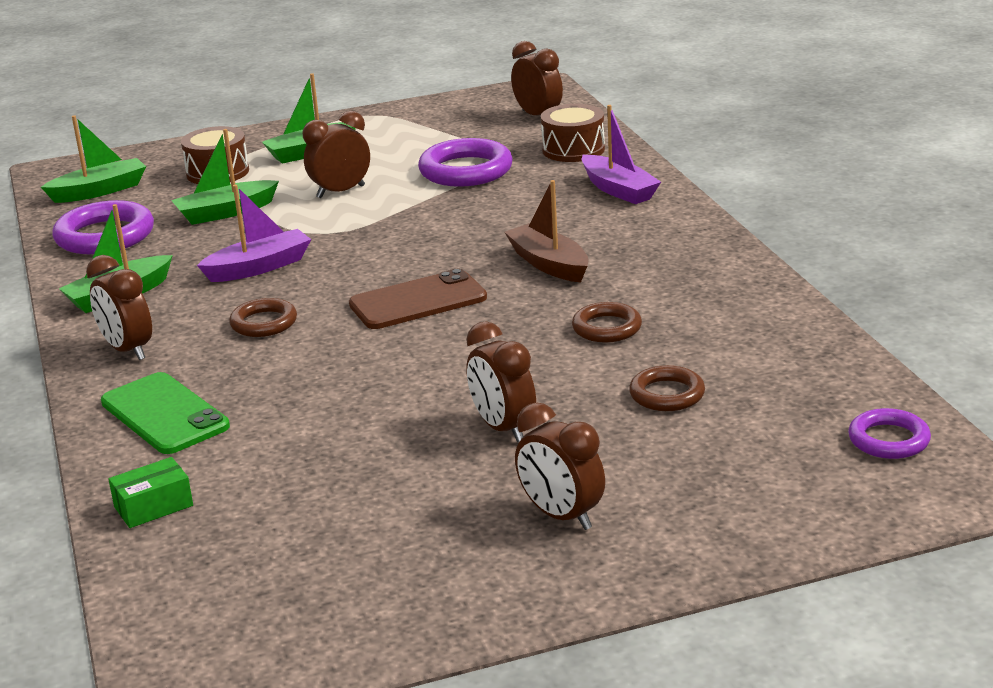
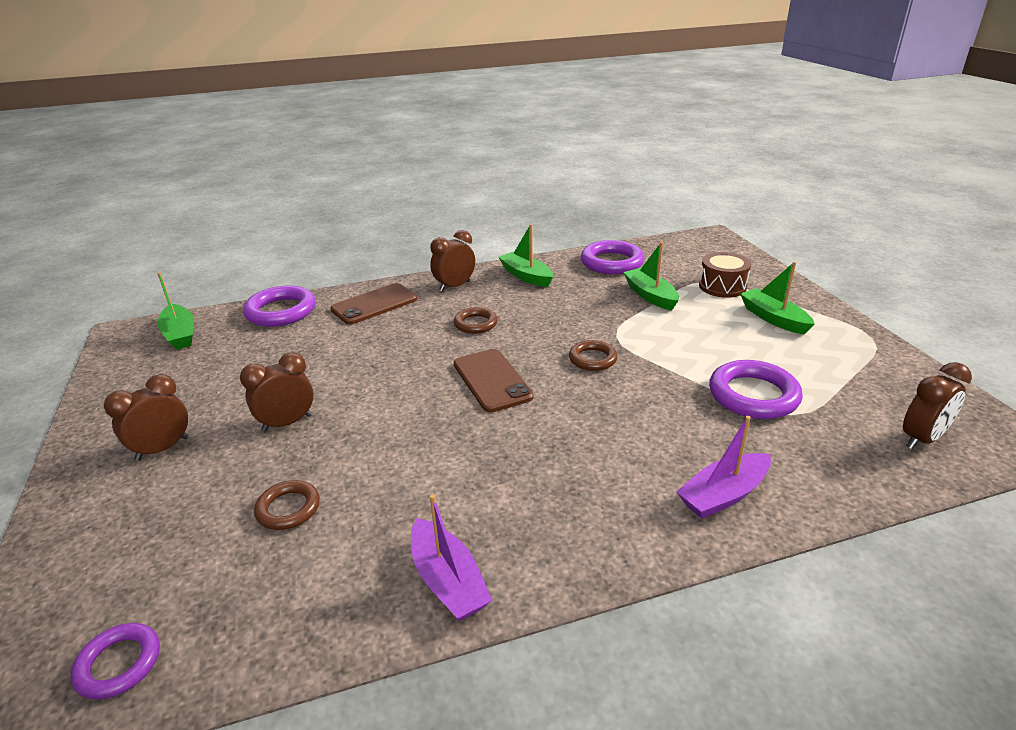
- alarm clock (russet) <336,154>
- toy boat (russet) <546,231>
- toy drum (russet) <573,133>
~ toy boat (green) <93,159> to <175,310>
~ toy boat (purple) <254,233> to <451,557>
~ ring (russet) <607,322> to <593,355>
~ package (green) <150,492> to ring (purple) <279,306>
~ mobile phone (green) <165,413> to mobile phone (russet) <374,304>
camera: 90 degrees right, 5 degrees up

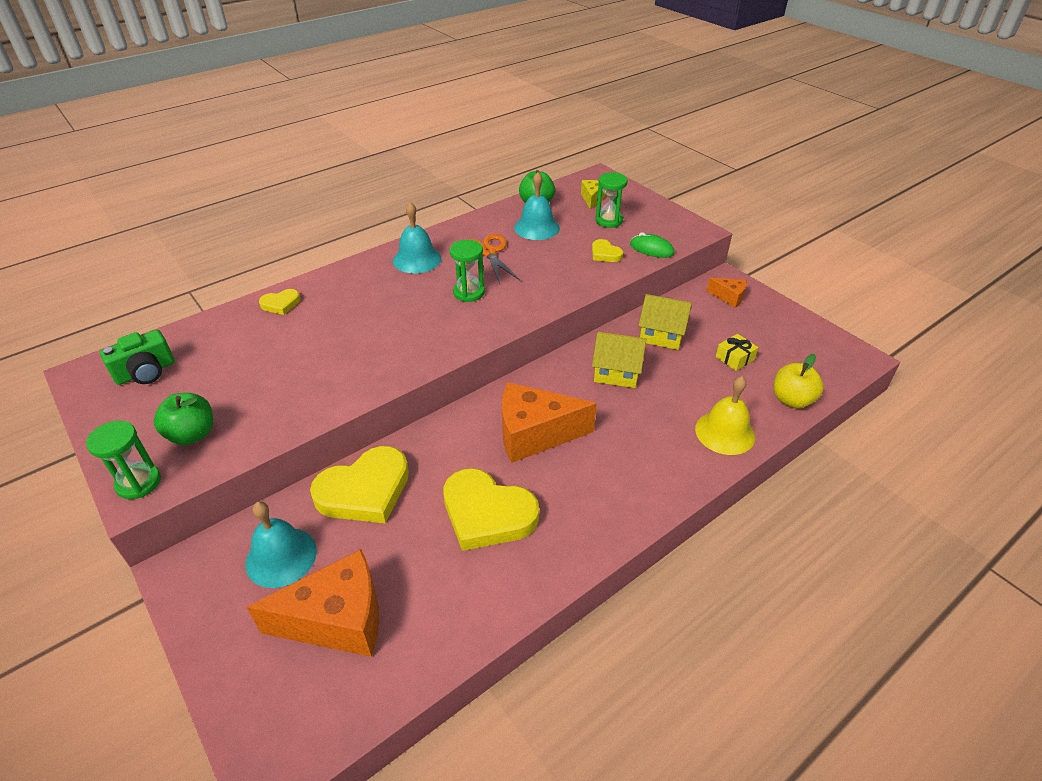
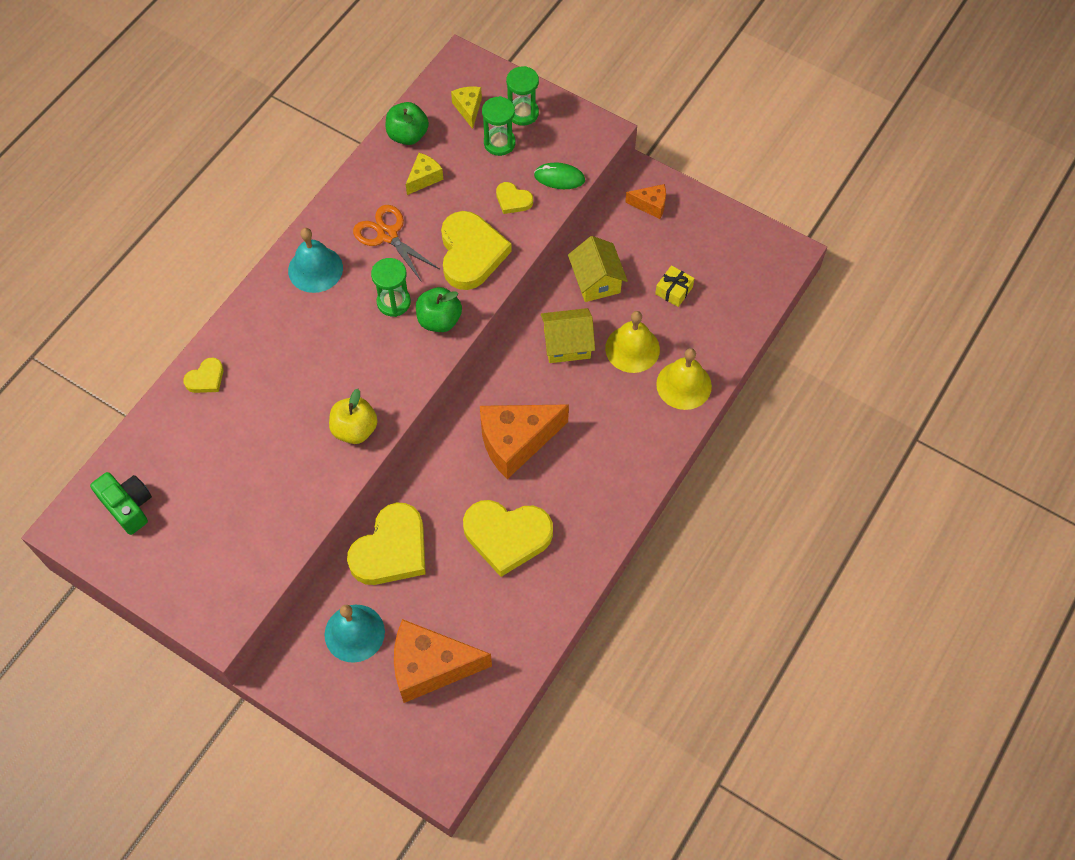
+ love heart (yellow) <476,250>
+ hand bell (yellow) <632,342>
~ hourglass (green) <123,459> to <522,96>
~ apple (green) <183,419> to <439,309>
~ apple (yellow) <799,381> to <353,416>
~ hand bell (turquoise) <537,206> to cheese wedge (yellow) <424,174>
~ camera (green) <137,357> = <121,503> 75 degrees counterclockwise
~ cheese wedge (orange-coloured) <313,603> = <443,661> 150 degrees counterclockwise
~ toy house (yellow) <665,322> = <598,269> 75 degrees clockwise
camera: 20 degrees left, 20 degrees up

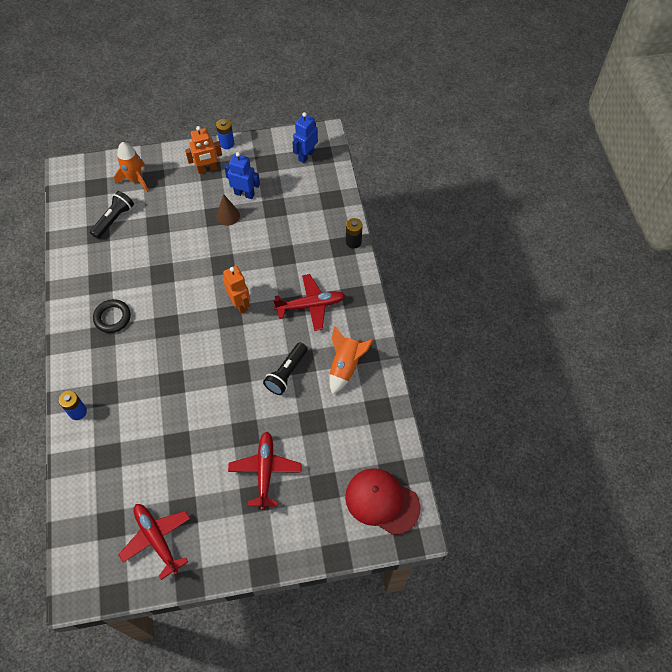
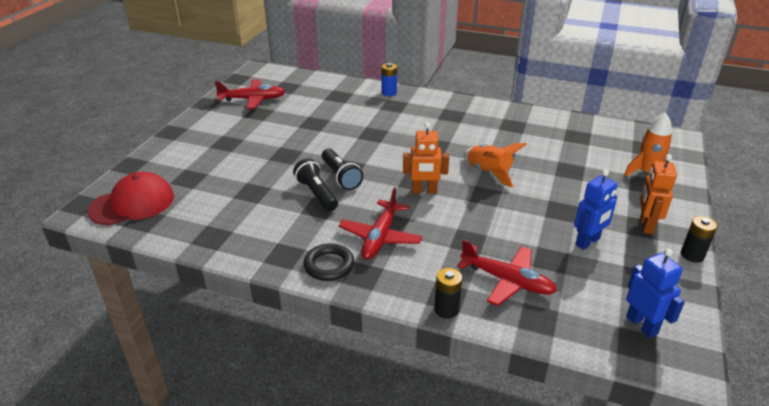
- solid cone (russet) <228,210>
~ pocket torch (ebony) <112,215> to <342,169>
~ ring (ebony) <112,316> to <329,262>
~ plane (red) <265,471> to <507,272>
~ spaceship (orange-coloured) <351,360> to <495,165>
~ power cell (cobalt) <225,134> to power cell (ebony) <699,239>
camera: 120 degrees right, 25 degrees down

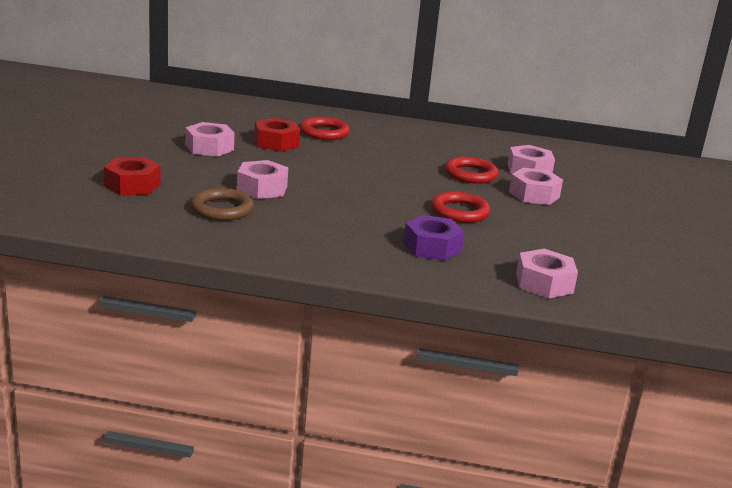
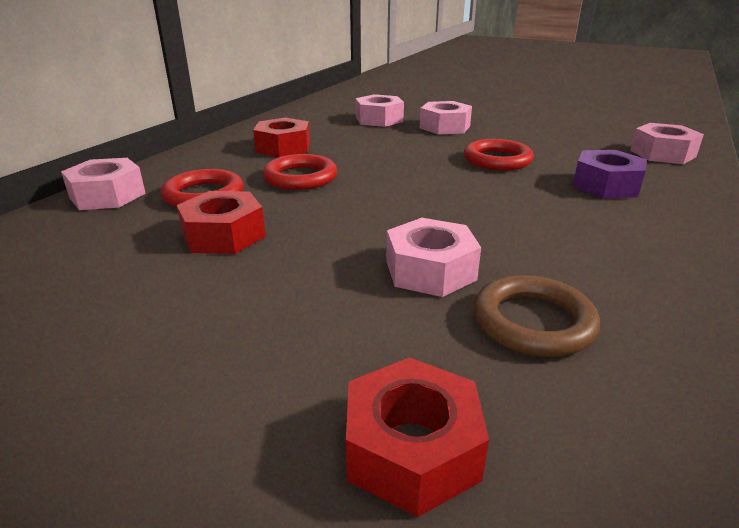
+ hex nut (red) <281,137>
~ hex nut (rose-pink) <209,139> to <103,184>
~ ring (red) <472,170> to <300,172>
camera: 70 degrees left, 5 degrees up

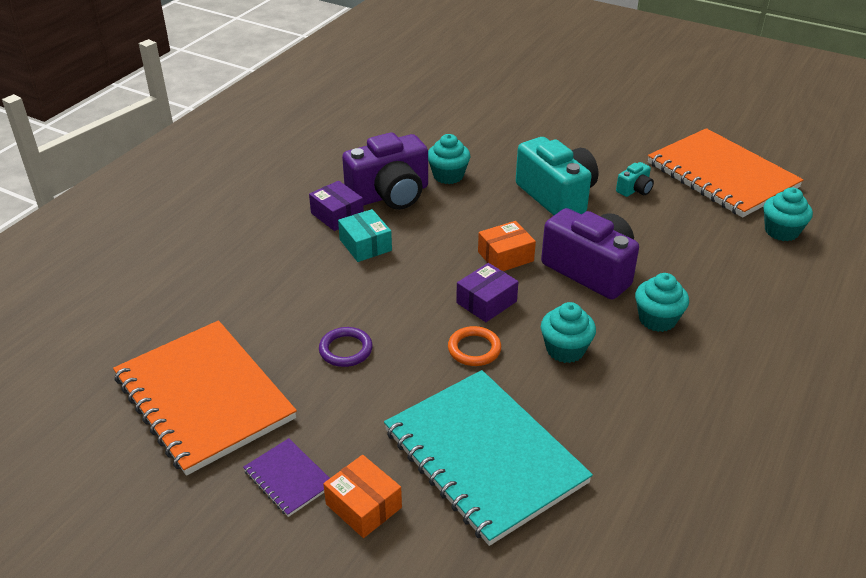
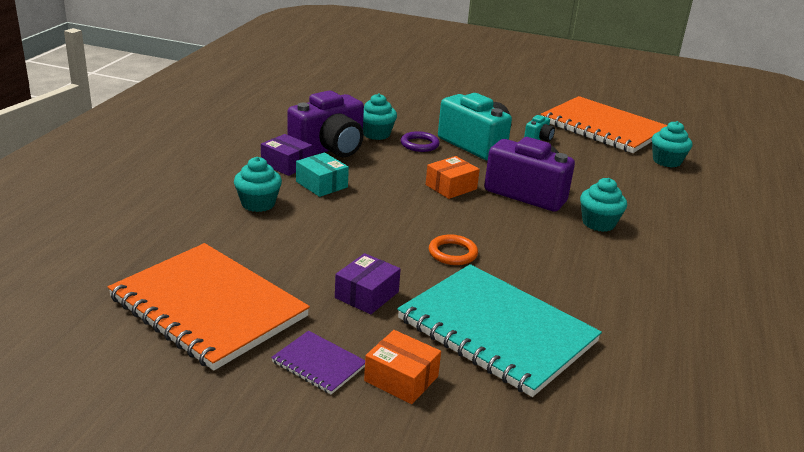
~ ring (purple) <346,347> to <420,141>
~ package (purple) <487,292> to <368,283>
~ muffin (turquoise) <568,332> to <258,184>
camera: 15 degrees left, 10 degrees down

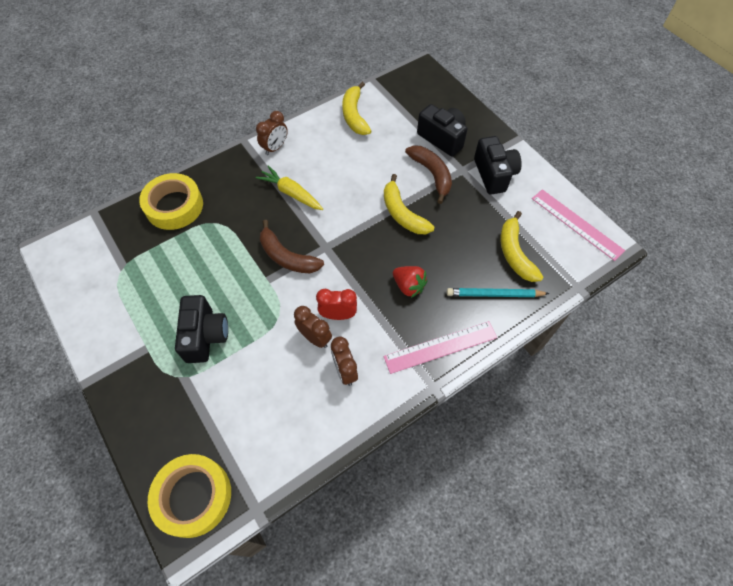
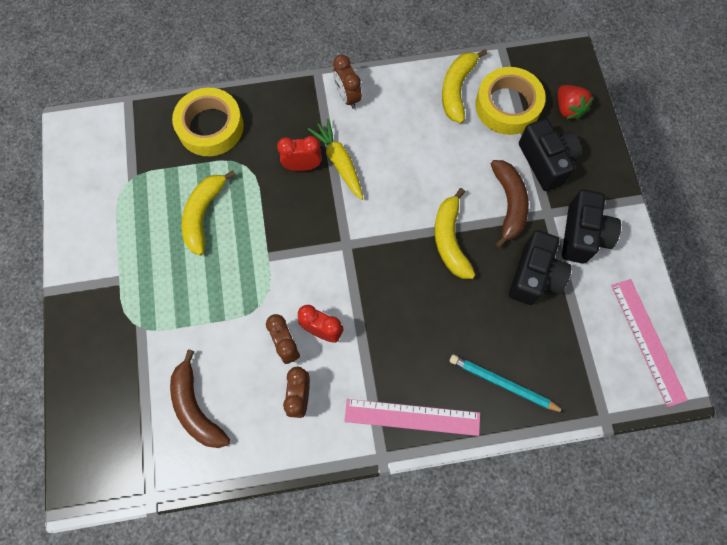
+ alarm clock (red) <299,153>
~ roll of tape (yellow) <189,496> to <510,101>
~ camera (ebony) <201,329> to <540,267>
~ toy banana (russet) <292,246> to <200,398>
~ toy strawberry (red) <410,282> to <576,102>
~ toy banana (yellow) <521,246> to <209,213>
~ alarm clock (russet) <272,133> = <347,82> 90 degrees clockwise
camera: 25 degrees right, 10 degrees up

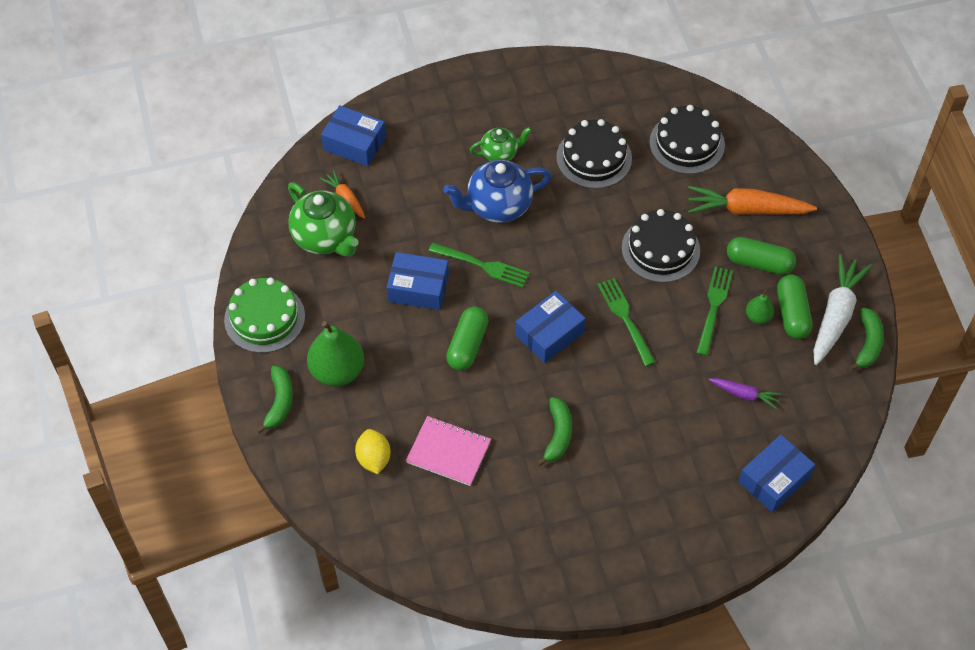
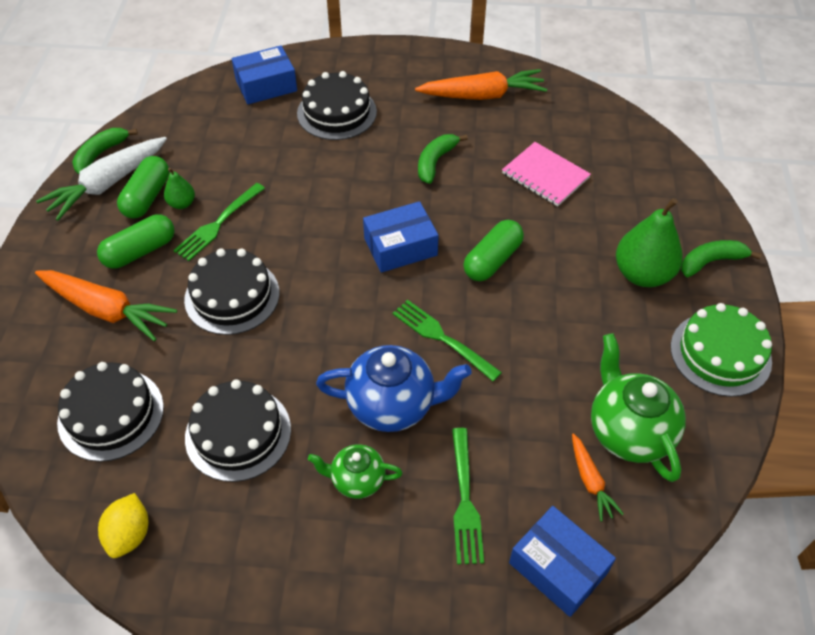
- package (cobalt) <418,281>
- carrot (purple) <745,393>
+ layer cake (ebony) <337,105>
+ carrot (orange-coloured) <481,84>
~ toy lemon (yellow) <373,451> to <123,525>
~ dinner fork (green) <626,322> to <468,496>
~ toy banana (green) <274,400> = <721,258> 45 degrees clockwise
~ pill (green) <761,256> = <135,241> 75 degrees counterclockwise
camera: 160 degrees left, 5 degrees down

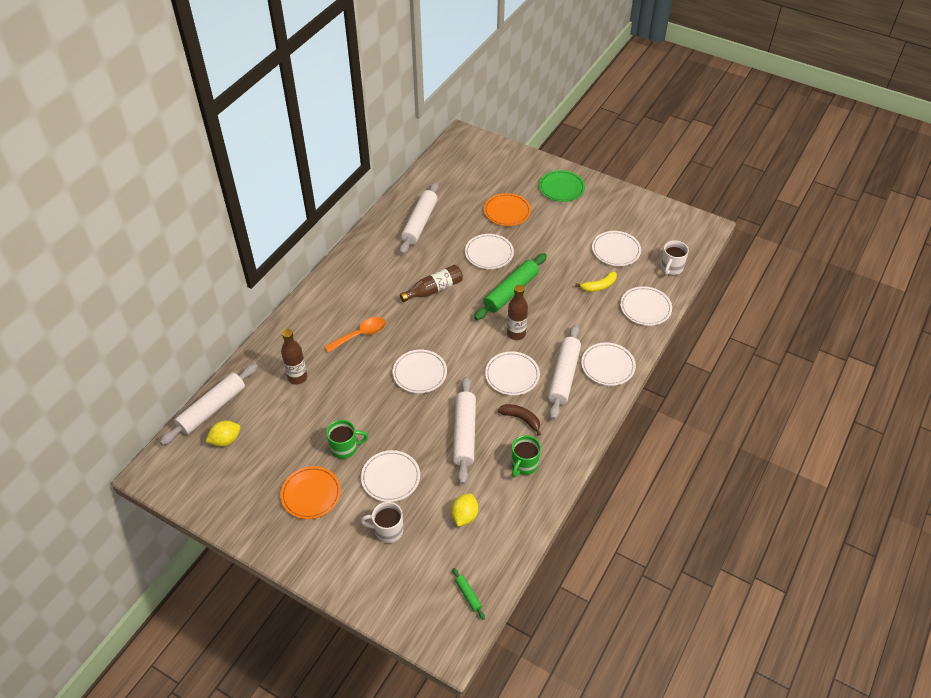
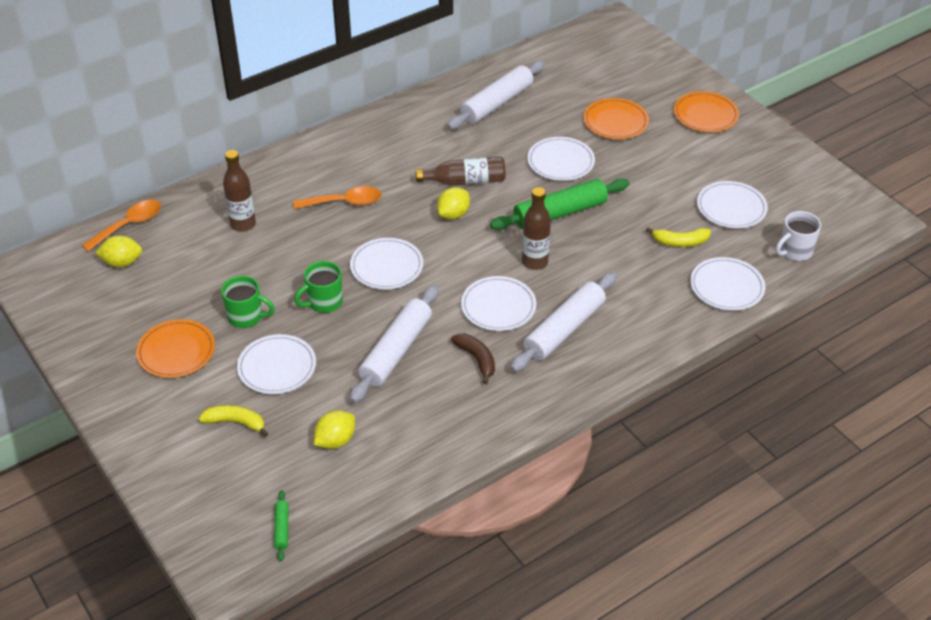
- flat dish (snow-white) <608,364>
+ toy lemon (yellow) <453,203>
~ mug (green) <526,456> to <318,287>
~ dough roller (snow-white) <209,404> to tablespoon (orange-coloured) <121,226>
~ mug (snow-white) <382,522> to toy banana (yellow) <233,421>
~ flat dish (green) <562,186> to flat dish (orange-coloured) <706,111>
camera: 25 degrees right, 5 degrees down

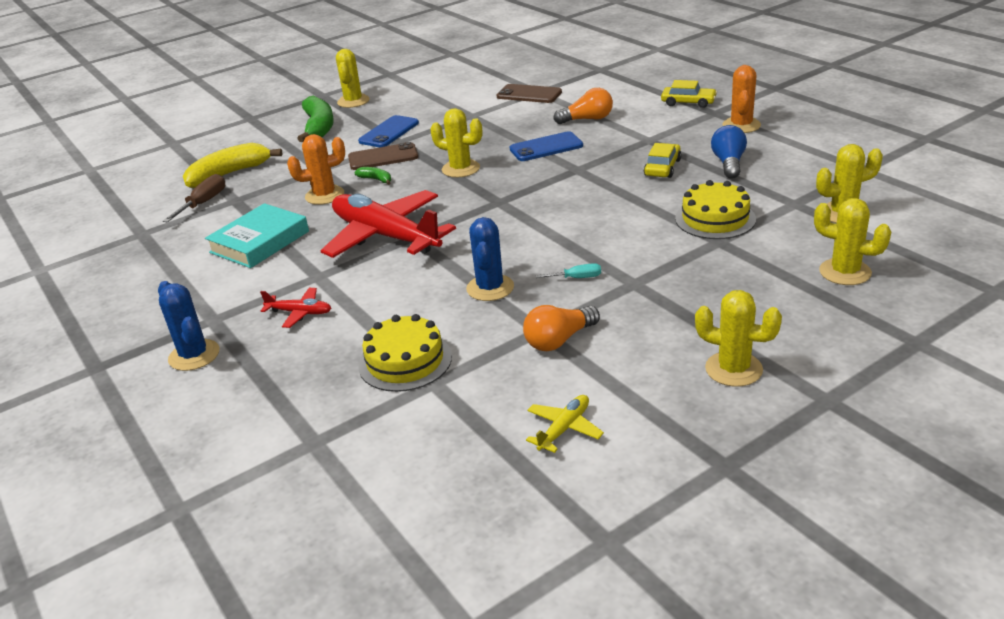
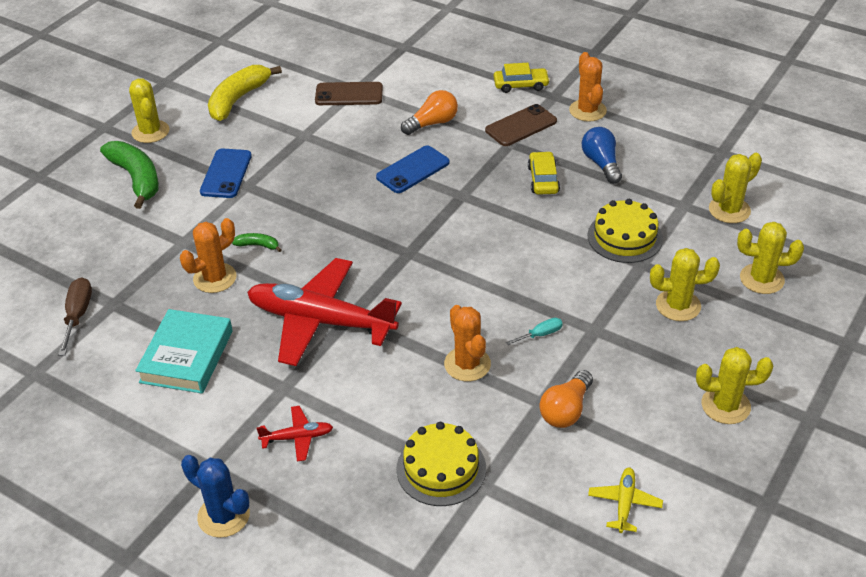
~ toy banana (yellow) <233,165> to <245,93>
~ mobile phone (russet) <383,156> to <521,125>
~ prickly plant (yellow) <456,143> to <685,284>
~ prickly plant (cobalt) <490,259> to prickly plant (orange-coloured) <467,343>
camera: 25 degrees left, 10 degrees up

